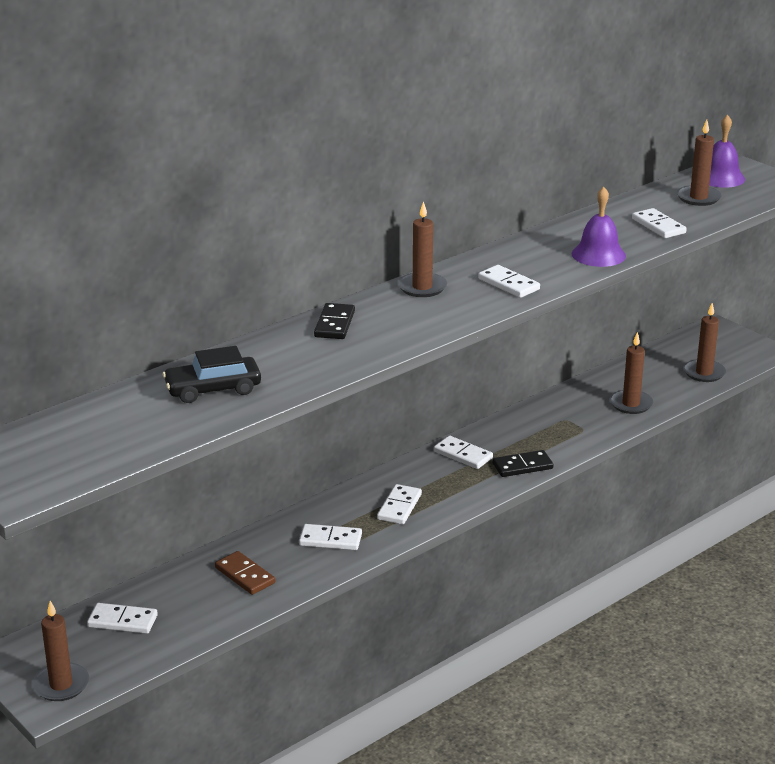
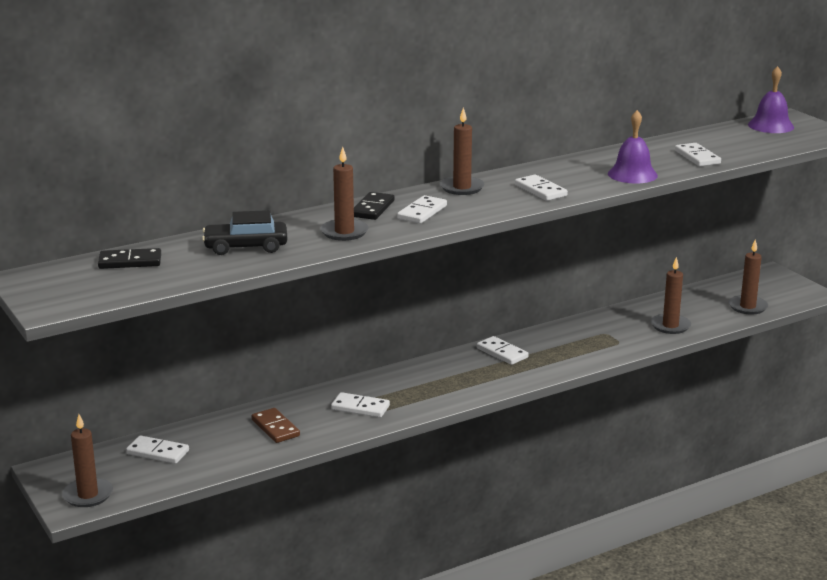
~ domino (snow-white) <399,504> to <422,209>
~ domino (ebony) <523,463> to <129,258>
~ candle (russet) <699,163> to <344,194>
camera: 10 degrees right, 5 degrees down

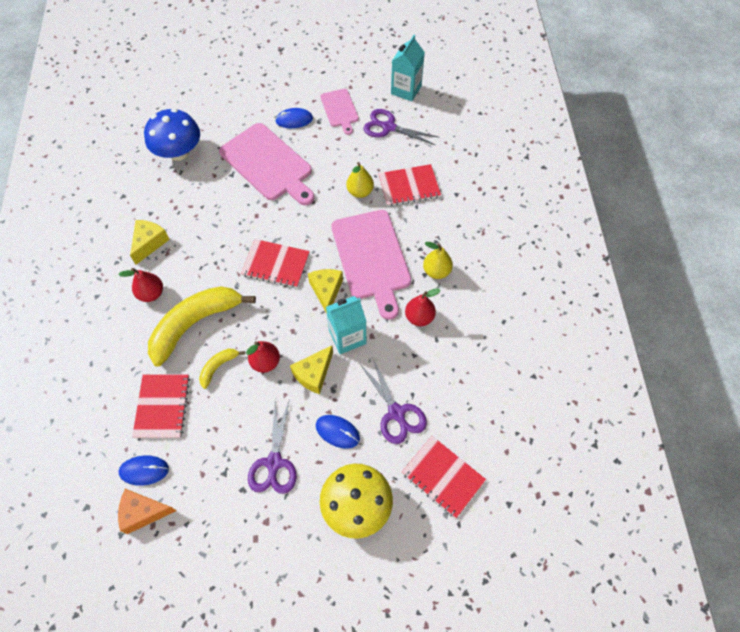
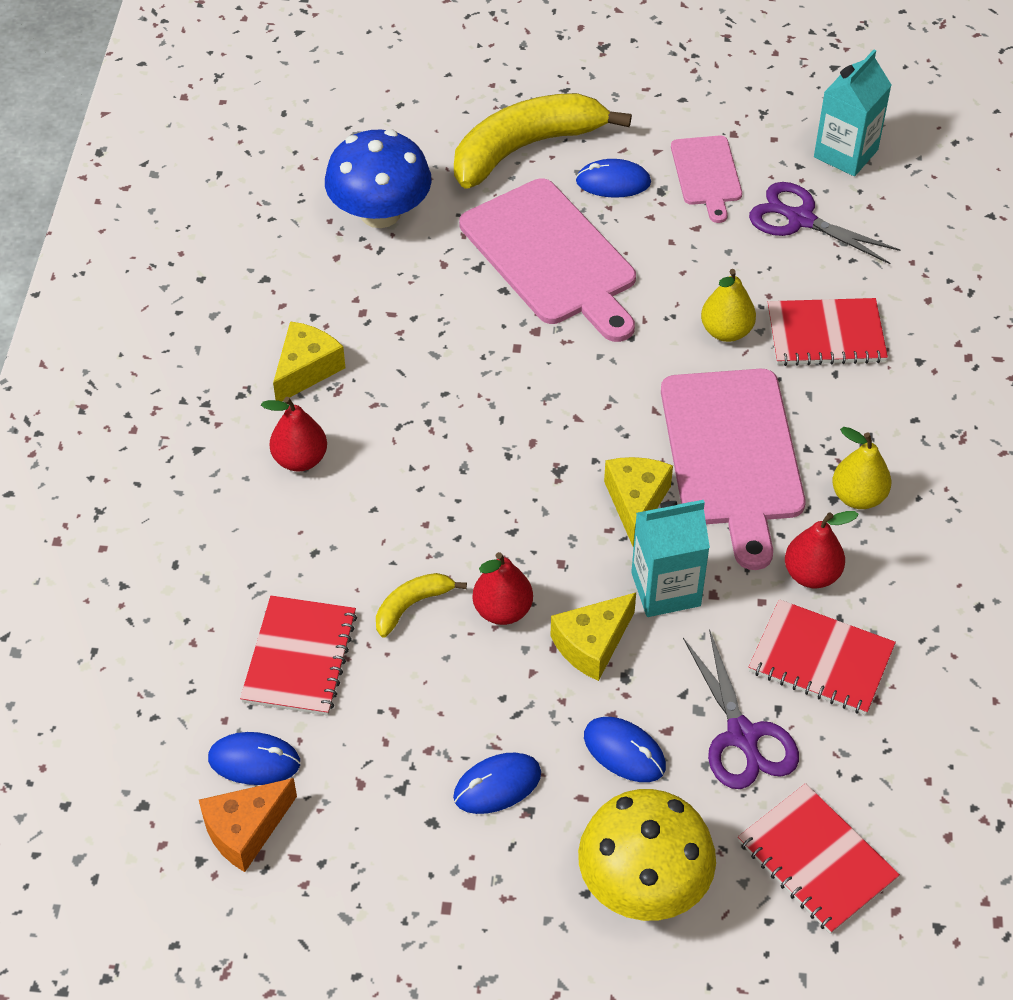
~ toy banana (yellow) <202,326> to <543,141>
~ notepad (red) <275,263> to <822,657>
~ shears (purple) <272,446> to computer mouse (cobalt) <497,783>
~ cheese wedge (orange-coloured) <147,511> = <248,825> 45 degrees counterclockwise
camera: 10 degrees right, 10 degrees down

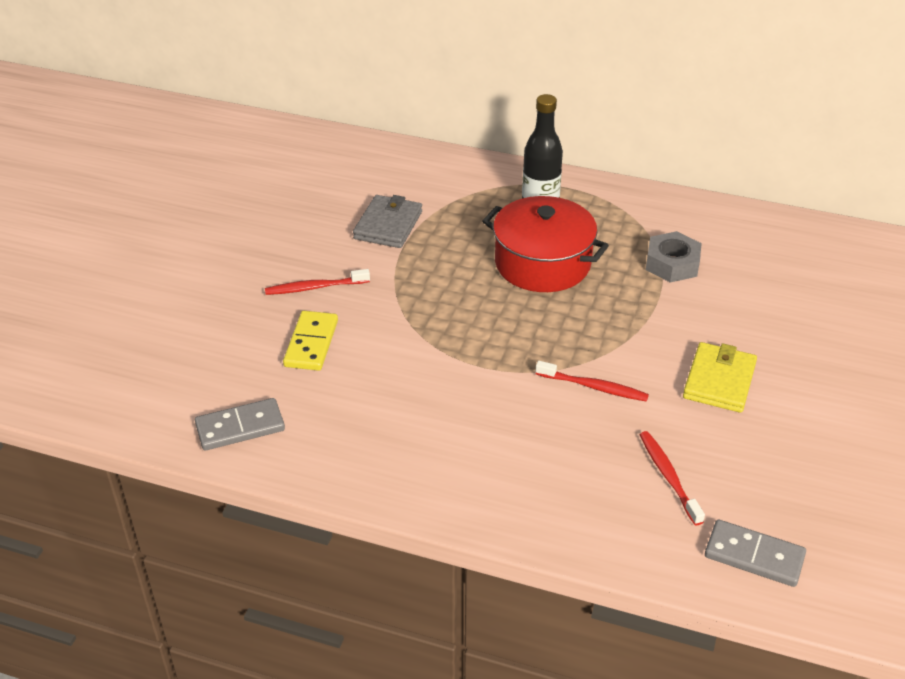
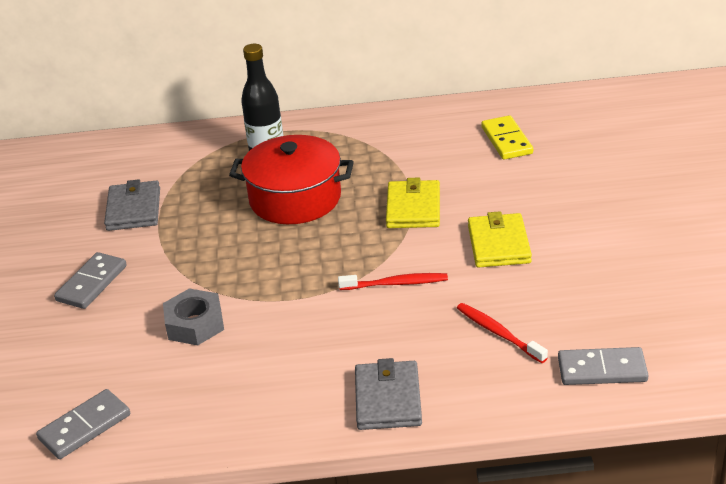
+ wallet (grey) <388,394>
+ wallet (yellow) <413,203>
~ domino (yellow) <310,341> to <507,137>
~ hex nut (grey) <674,257> to <193,316>
~ toothbrush (red) <317,282> to domino (grey) <90,280>
camera: 20 degrees left, 5 degrees down

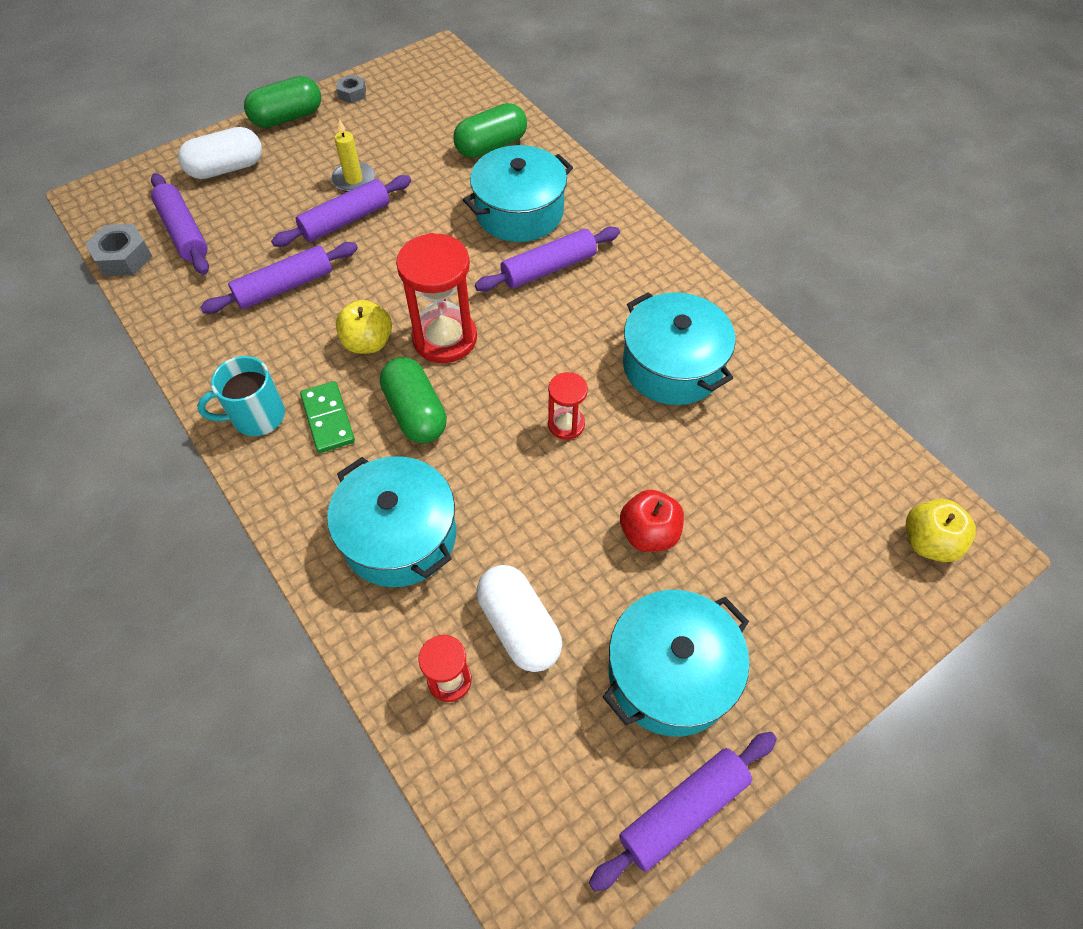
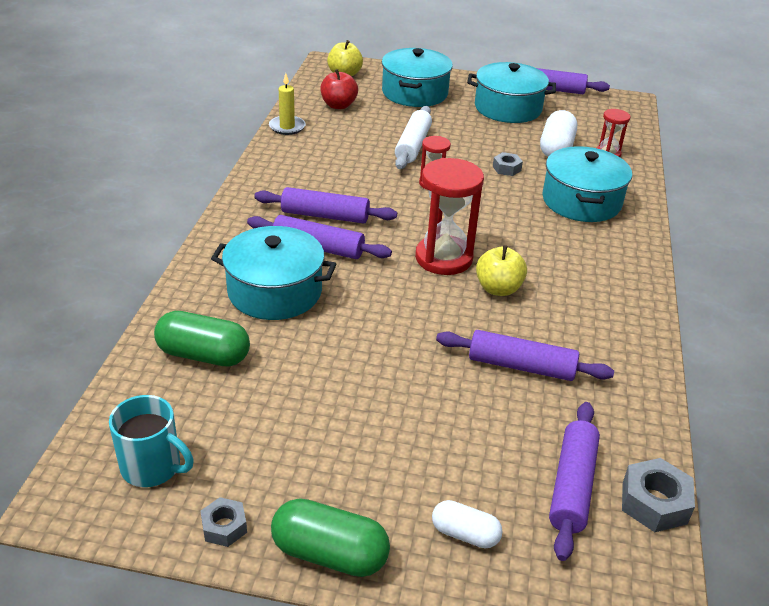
- domino (green) <327,417>
- pill (green) <413,400>
+ dough roller (snow-white) <413,137>
+ hex nut (grey) <508,164>
~ mug (turquoise) <241,396> to <151,441>
~ dough roller (purple) <341,211> to <325,205>
~ candle (yellow) <353,155> to <287,104>
~ apple (red) <652,521> to <339,89>
~ cooking pot (turquoise) <679,348> to <417,77>
~ pill (snow-white) <220,153> = <467,524> x0.61
camera: 135 degrees left, 20 degrees down

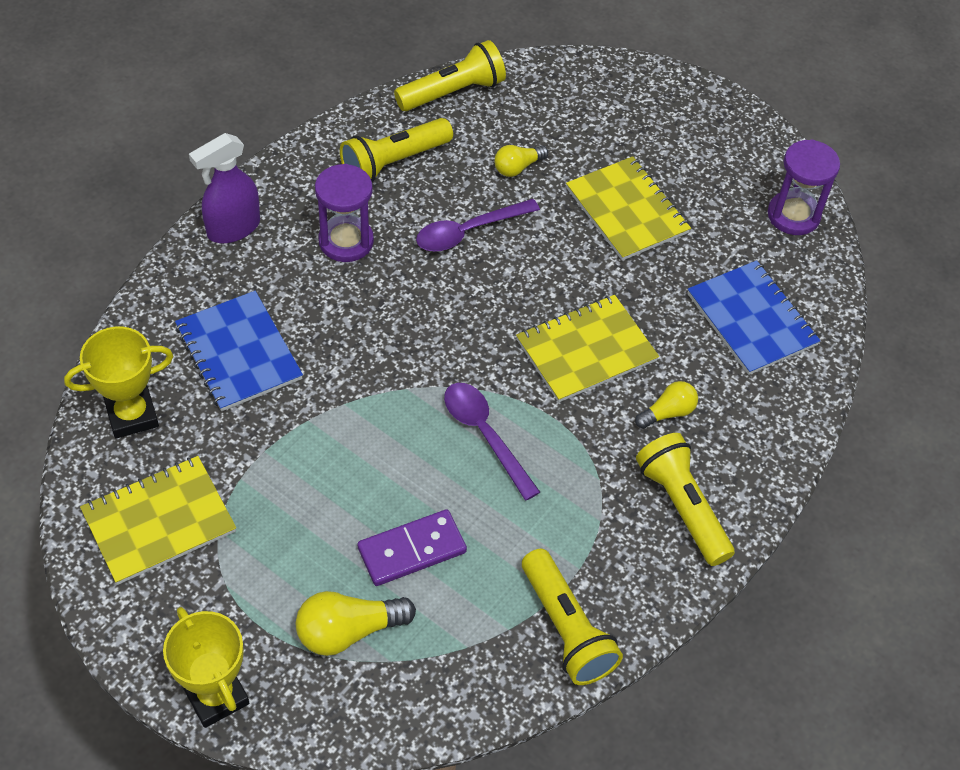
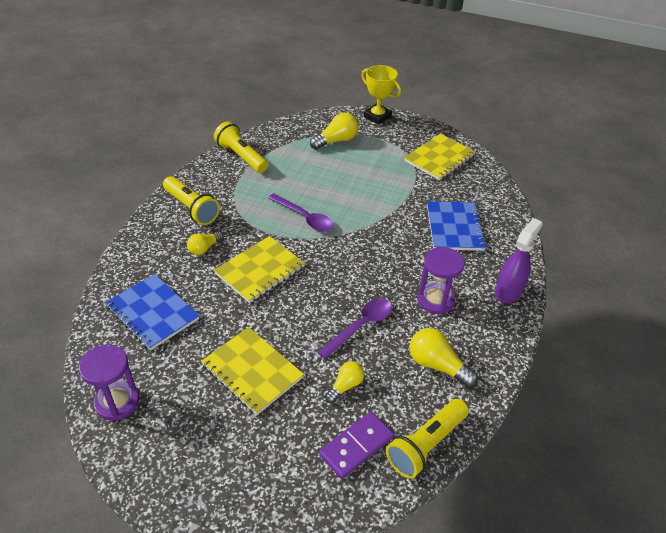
- award cup (yellow) <118,383>
~ domino (purple) <412,547> to <356,445>
~ pocket torch (yellow) <396,150> to lightbulb (yellow) <444,357>
~ notepad (cobalt) <239,351> = <457,226> 45 degrees clockwise
camera: 165 degrees right, 10 degrees down

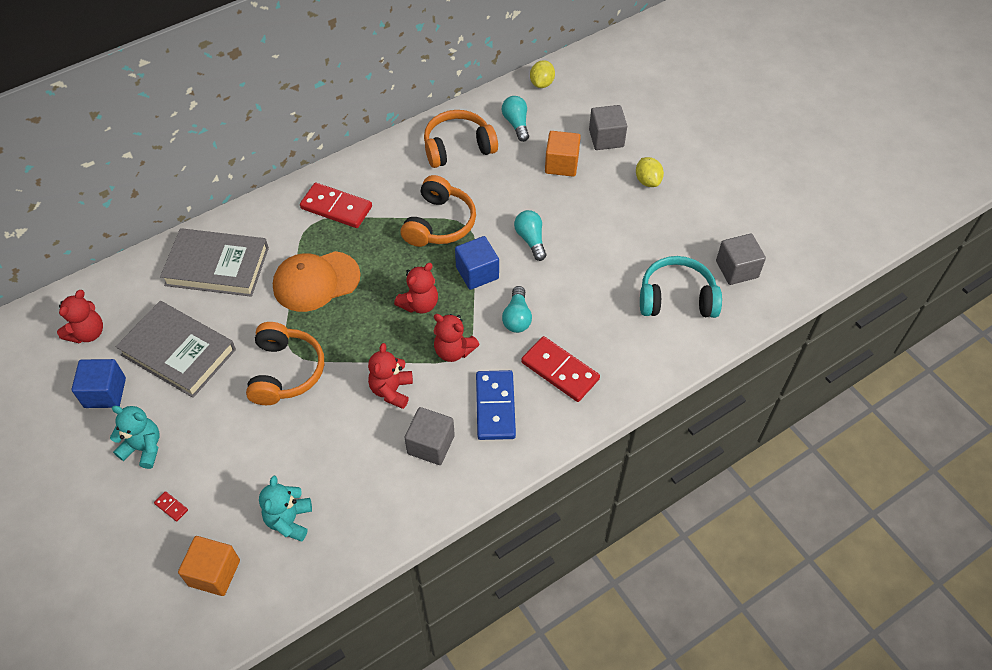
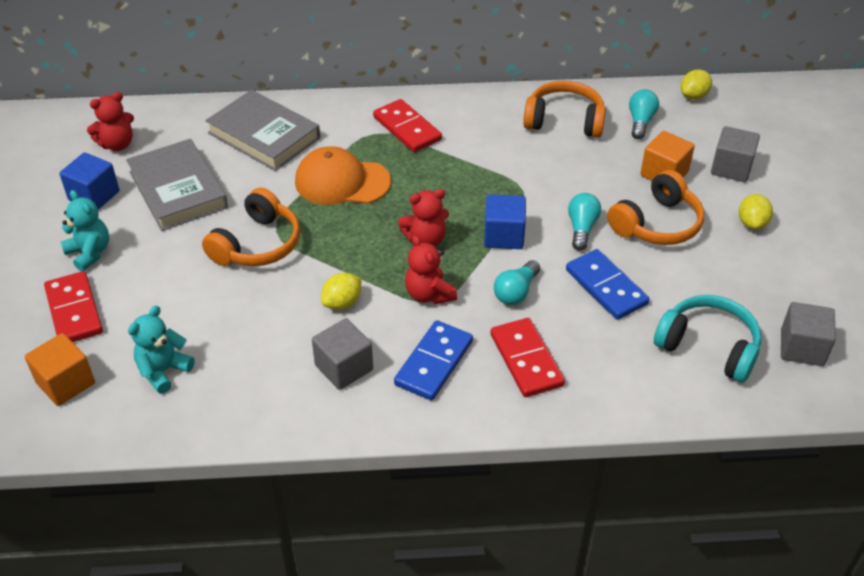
+ domino (cobalt) <608,284>
~ headphones (orange-coloured) <438,211> to <655,207>
~ stuffed bear (red) <390,376> to toy lemon (yellow) <341,291>
~ domino (red) <171,506> = <73,306> x2.46
camera: 30 degrees right, 10 degrees down

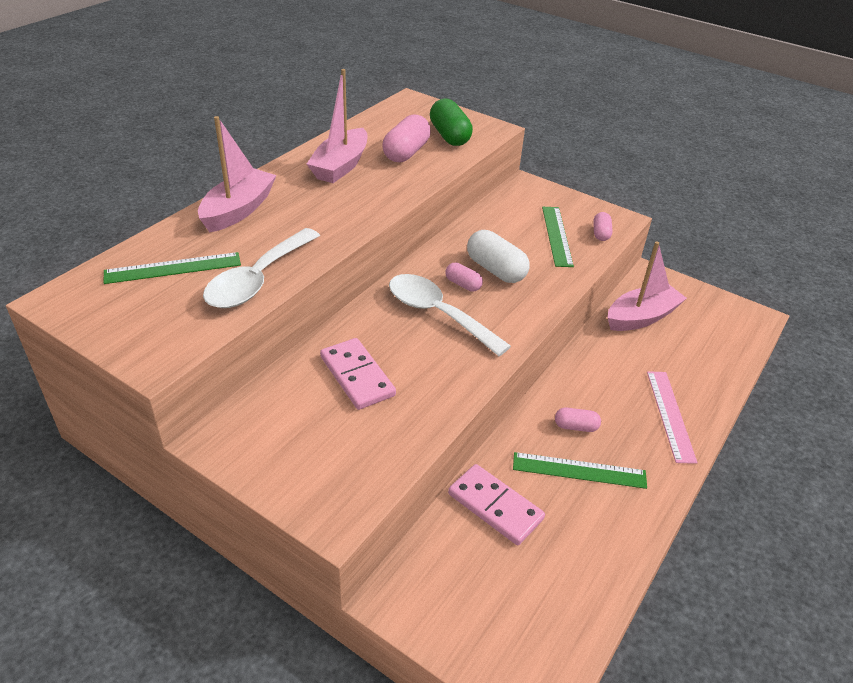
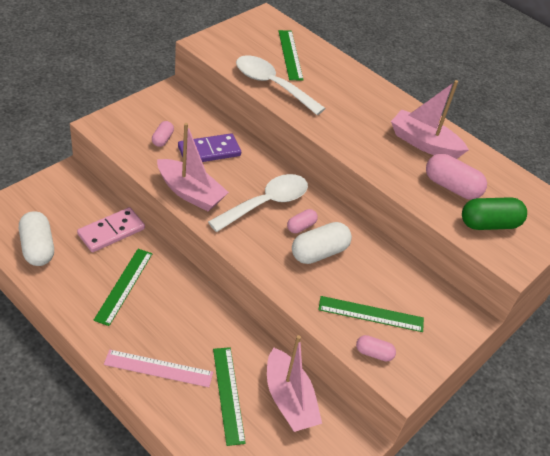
+ pill (snow-white) <36,238>
+ measuring stick (green) <229,396>
~ toy boat (rose-pink) <237,174> to <193,167>
~ pill (rose-pink) <578,420> to <163,134>
~ domino (rose-pink) <358,374> to domino (purple) <209,147>
camera: 95 degrees right, 5 degrees up

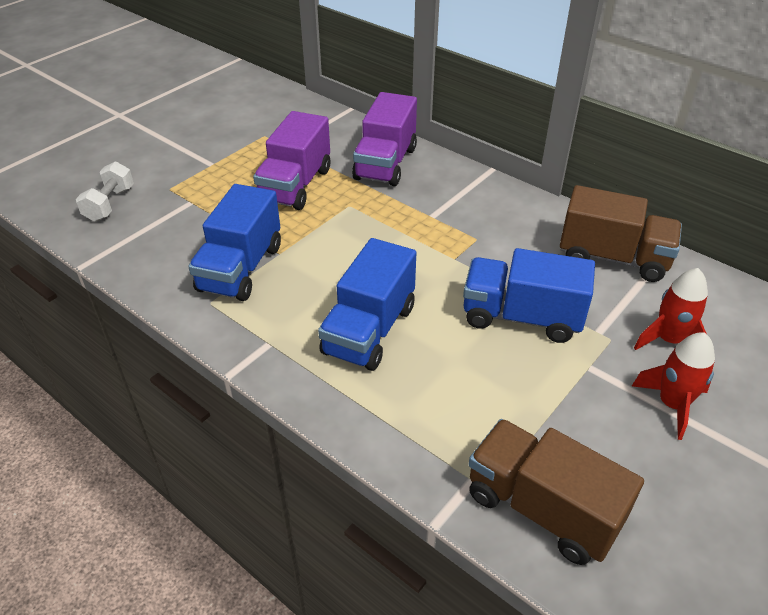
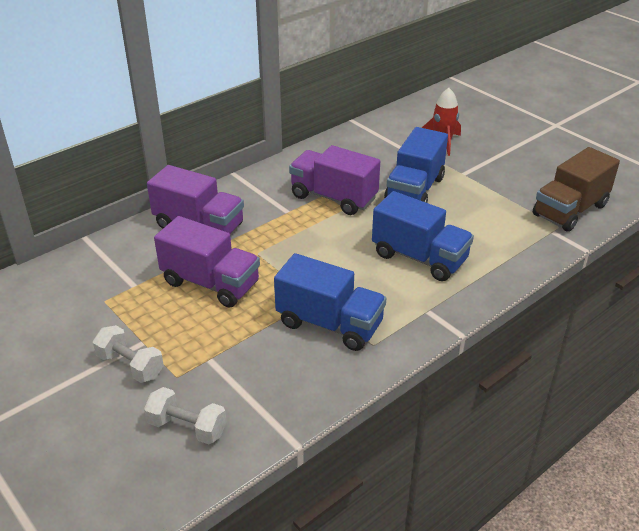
- lorry (russet) <621,233>
- spaceship (red) <673,386>
+ free weight (snow-white) <128,354>
+ lorry (purple) <334,180>
camera: 80 degrees left, 5 degrees down

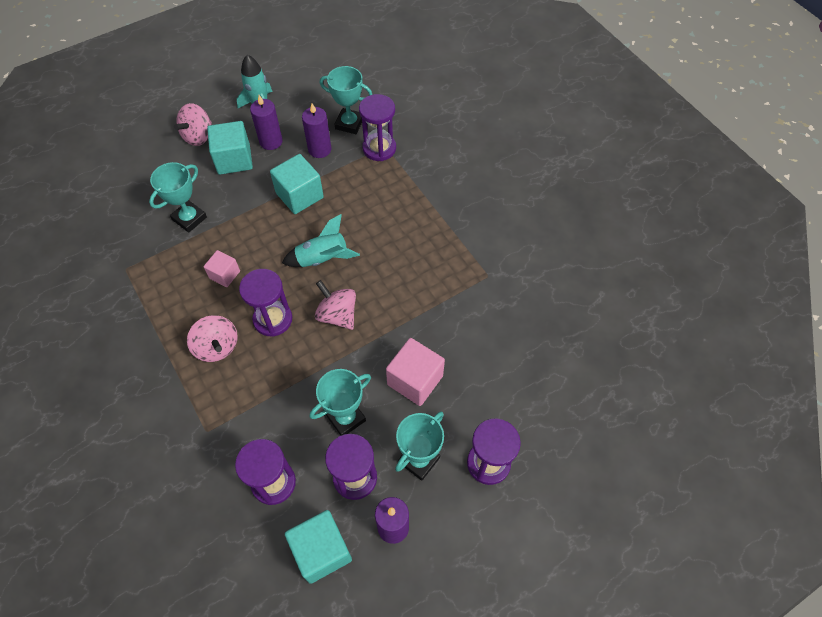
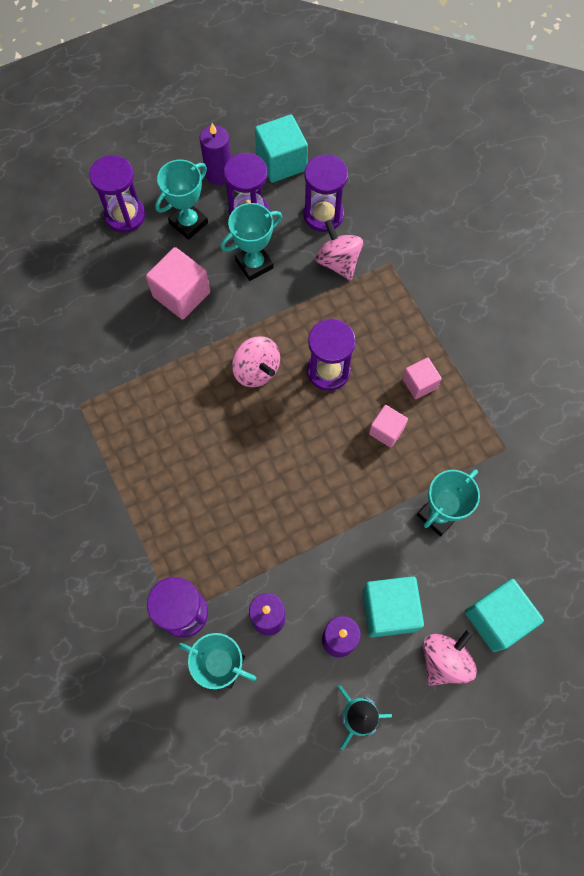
- spaceship (turquoise) <321,240>
+ block (rose-pink) <422,378>
~ spinning top (rose-pink) <212,338> to <339,250>
~ block (turquoise) <297,184> to <504,615>
camera: 175 degrees left, 10 degrees up

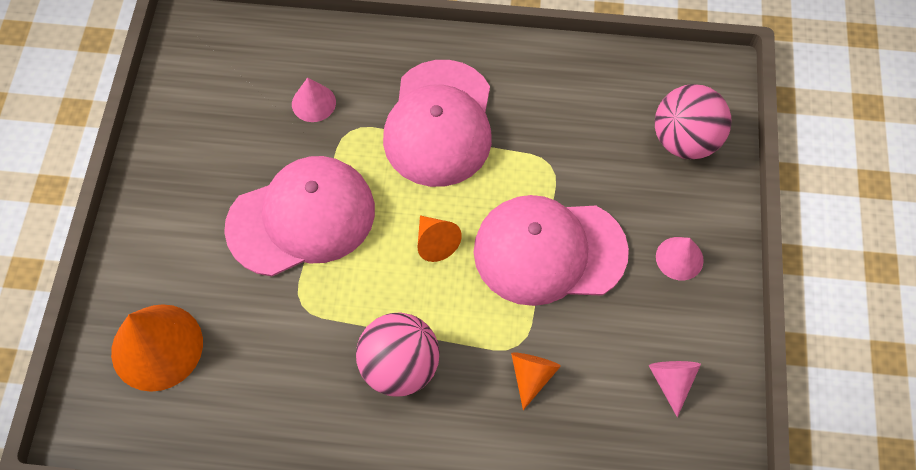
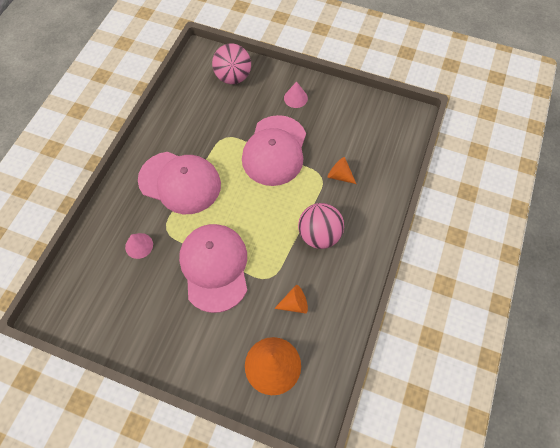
- solid cone (rose-pink) <675,389>
~ solid cone (orange-coloured) <440,238> to <291,299>
camera: 75 degrees left, 0 degrees up

